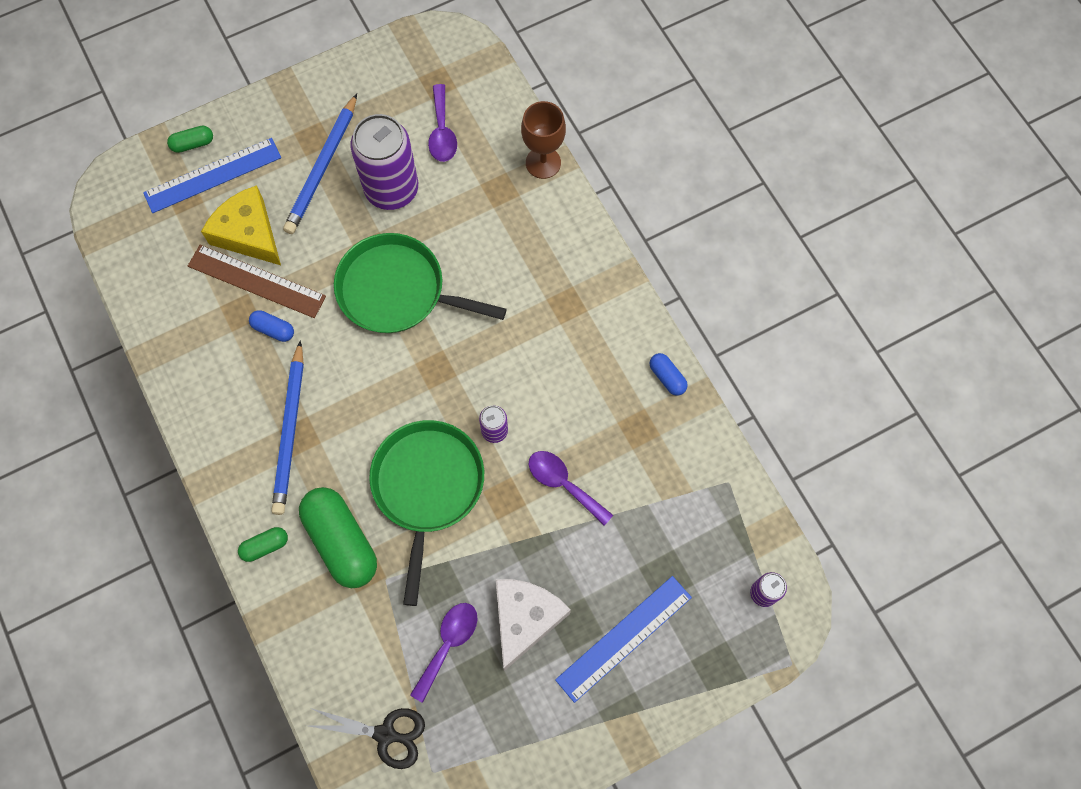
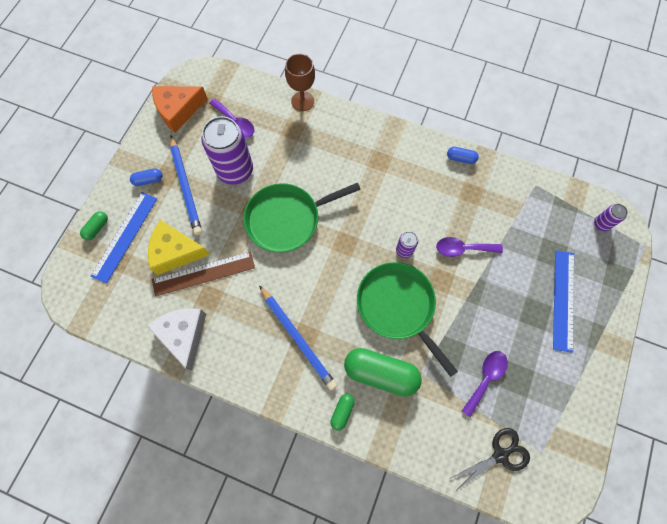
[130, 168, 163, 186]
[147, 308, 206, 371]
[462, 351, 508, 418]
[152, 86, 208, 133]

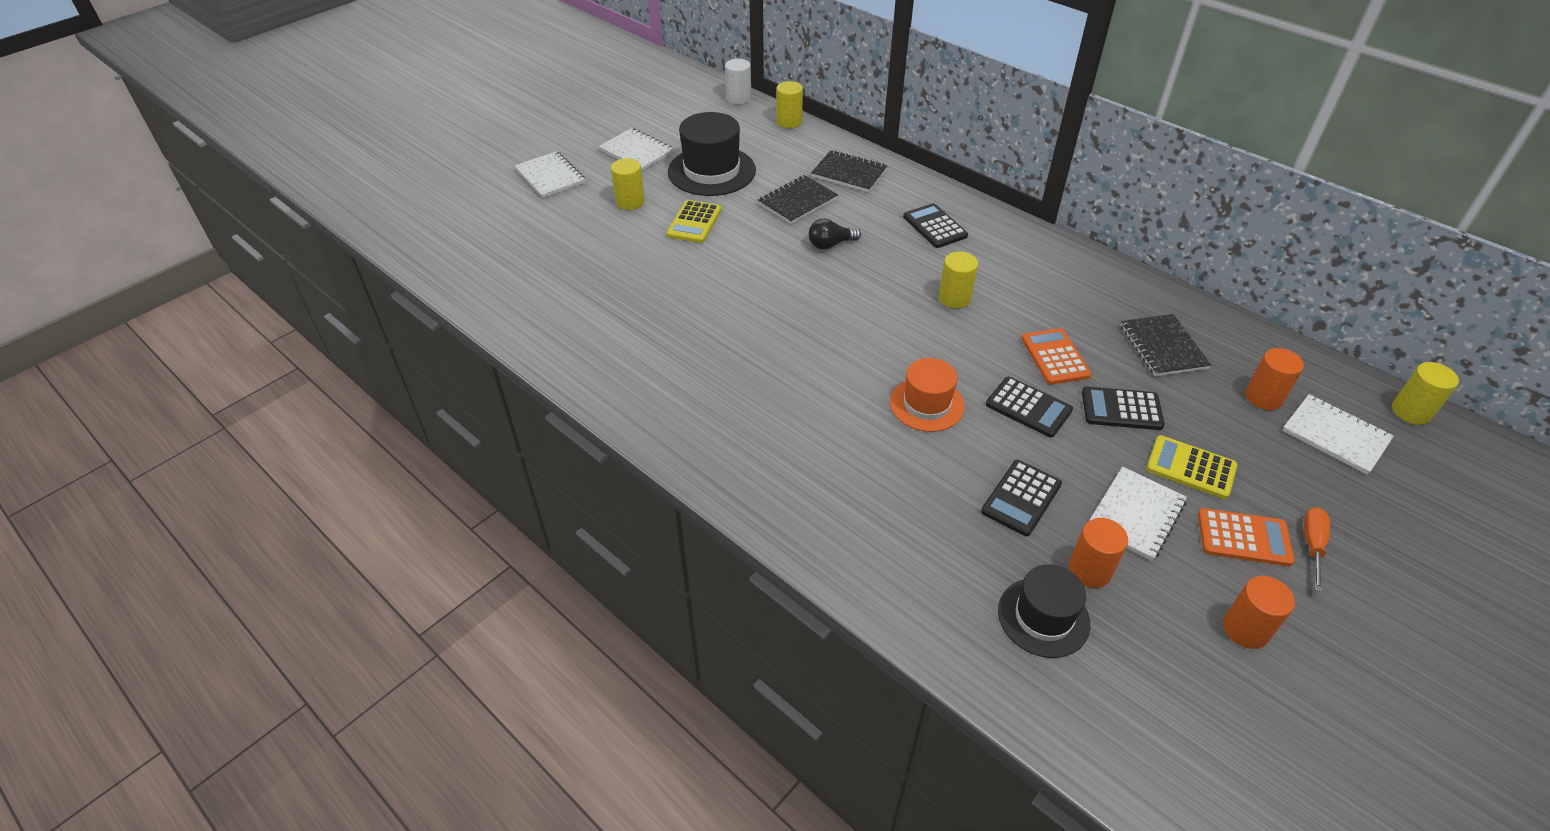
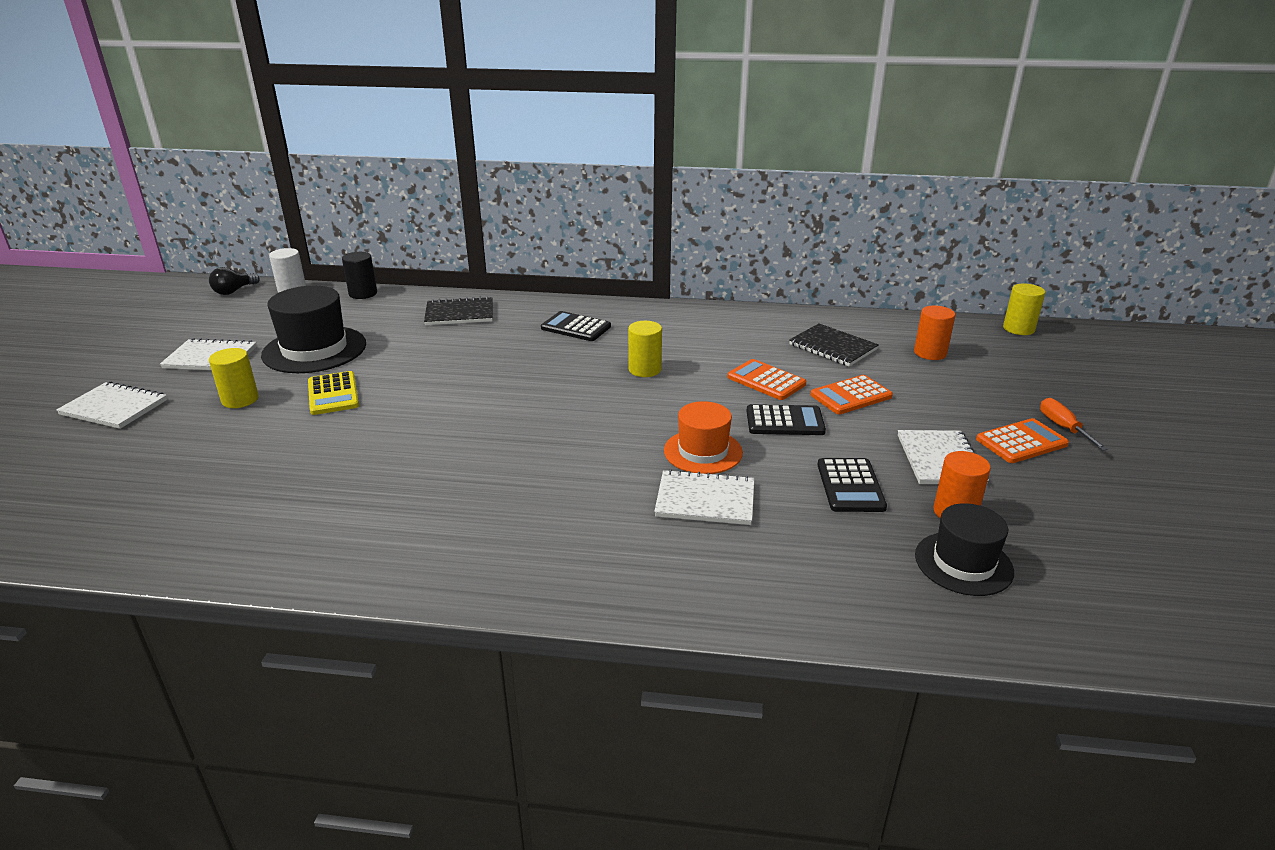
[342, 252, 377, 299]
[758, 175, 838, 224] (first image)
[209, 267, 260, 295]
[810, 375, 893, 414]
[654, 469, 755, 525]
[1146, 435, 1237, 499] (first image)
[1223, 576, 1295, 649] (first image)

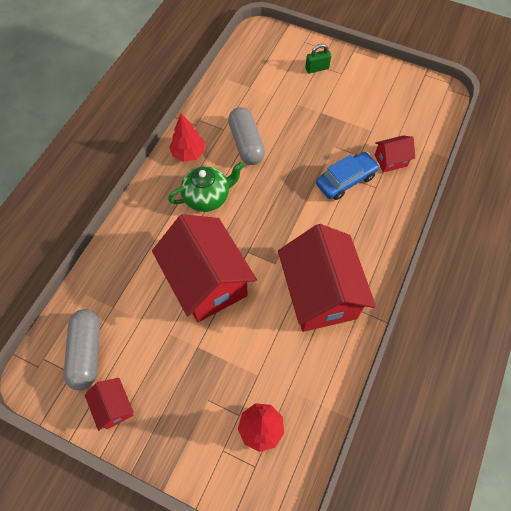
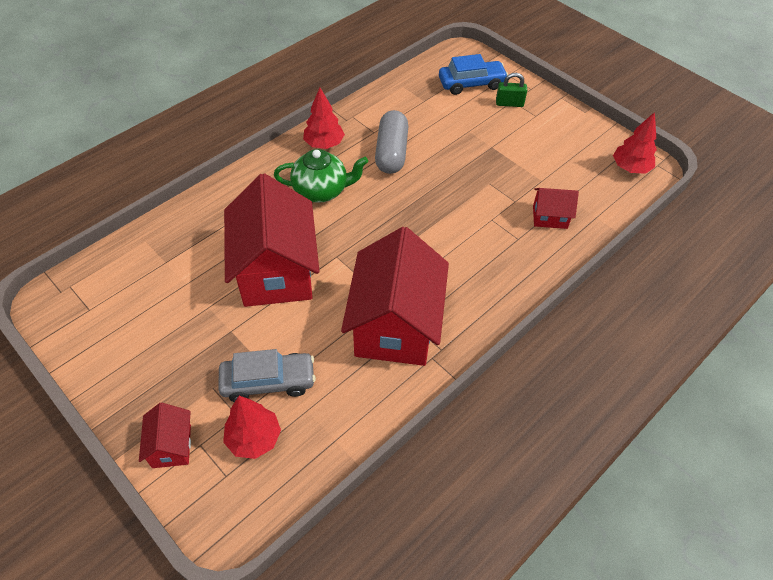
[439, 54, 508, 95]
[63, 309, 100, 390] (first image)
[139, 403, 191, 468]
[613, 112, 657, 174]
[218, 349, 316, 402]

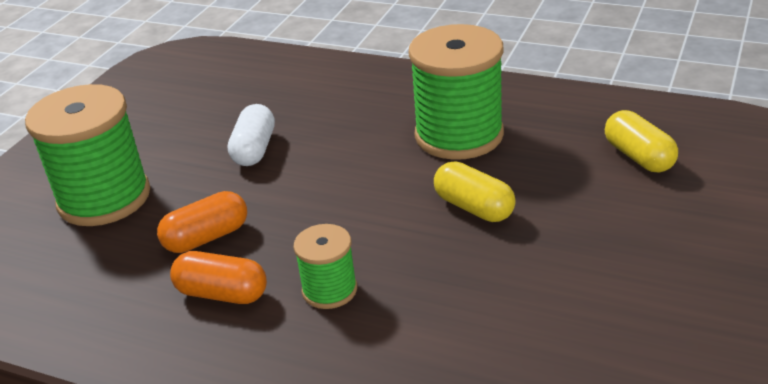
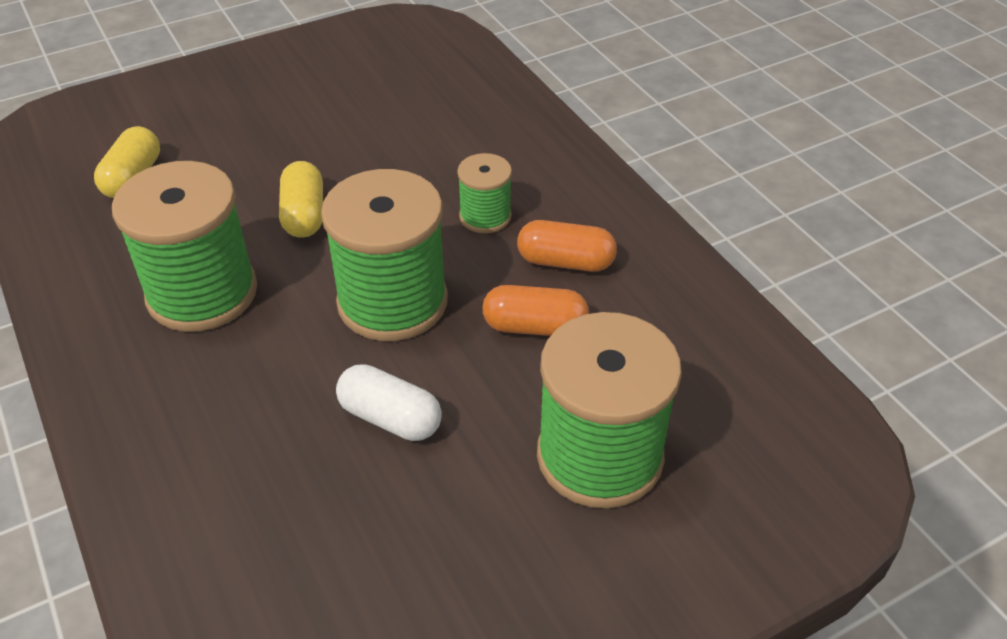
[336, 364, 442, 441]
[517, 220, 617, 272]
[321, 169, 448, 341]

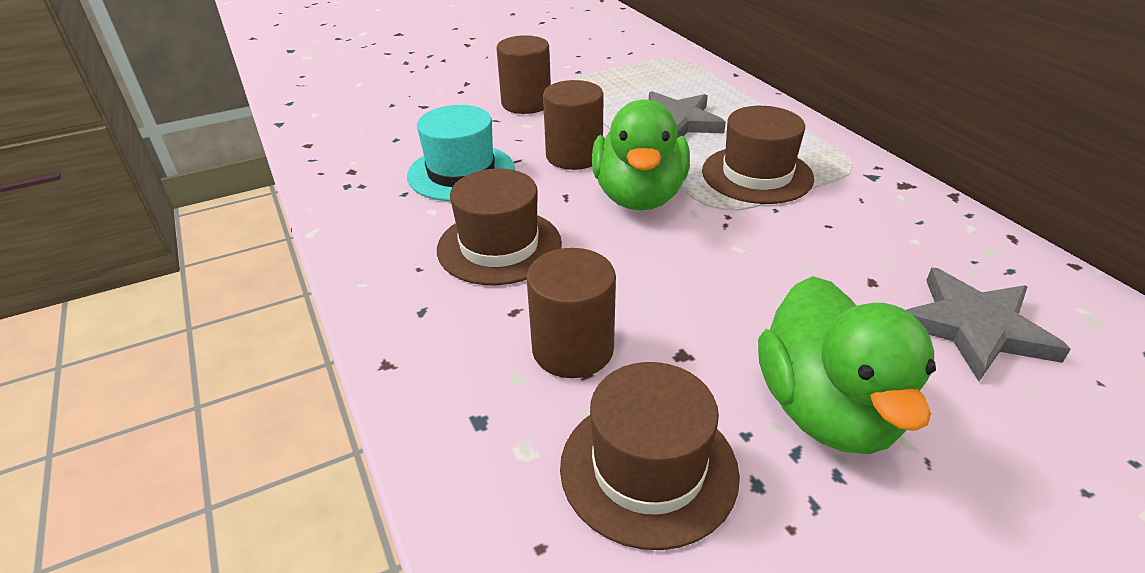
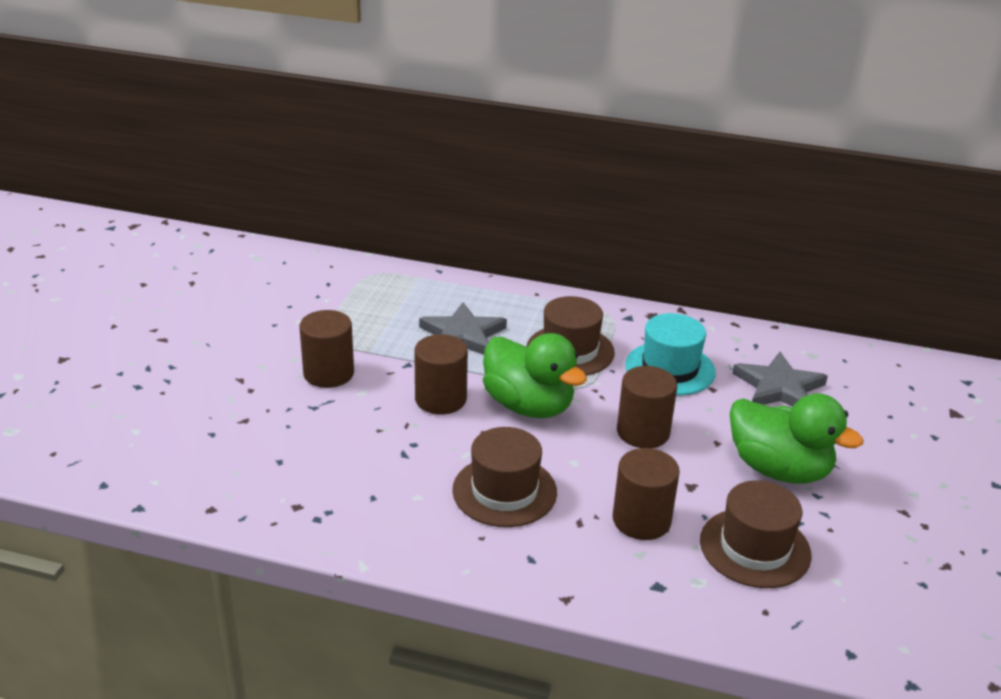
[625, 313, 716, 396]
[617, 366, 677, 448]

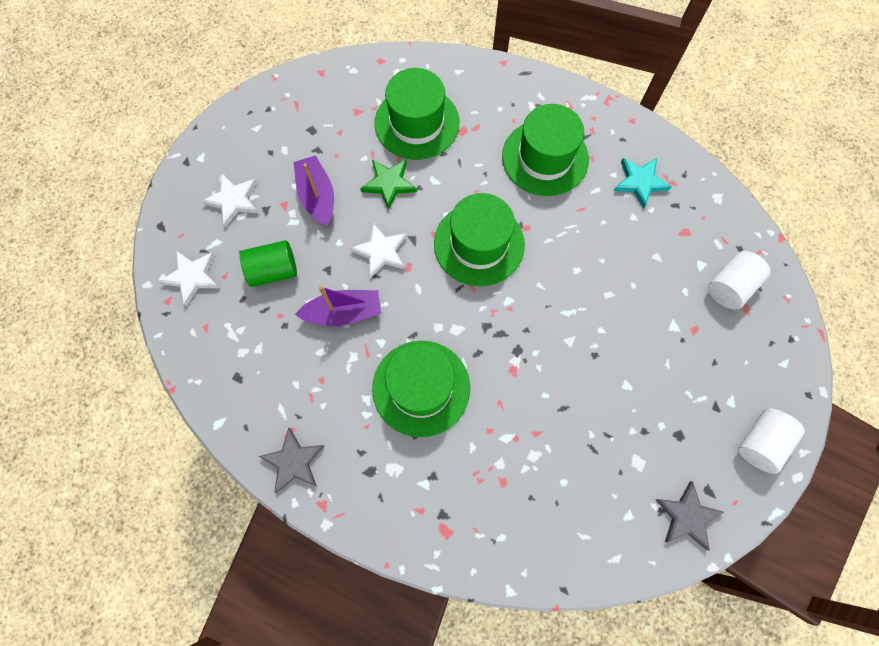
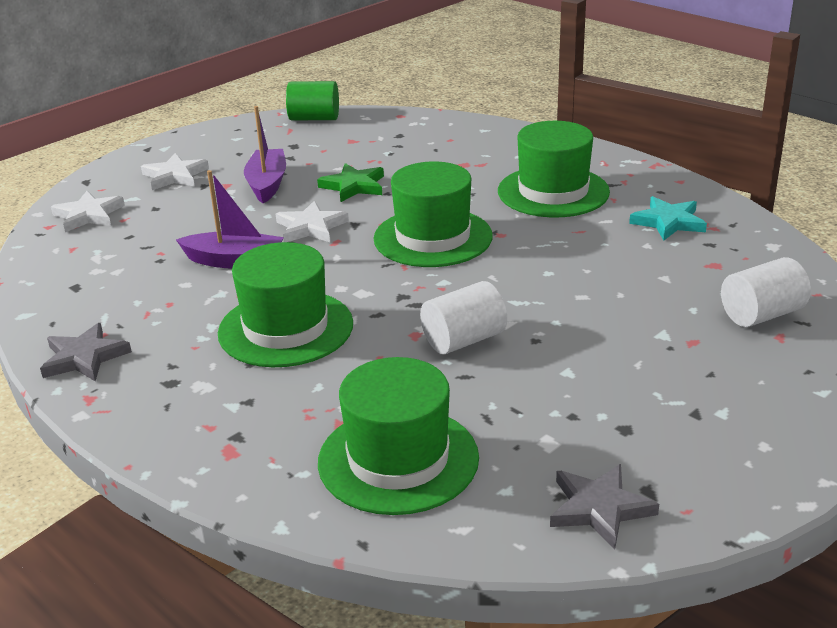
[318, 357, 479, 515]
[286, 81, 339, 120]
[420, 281, 507, 354]

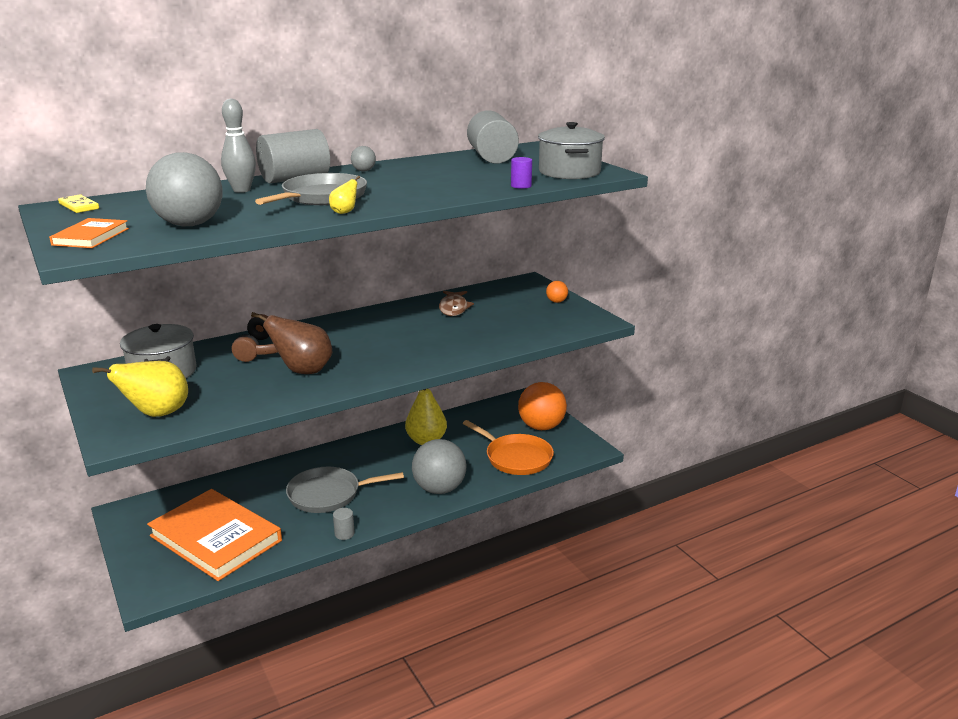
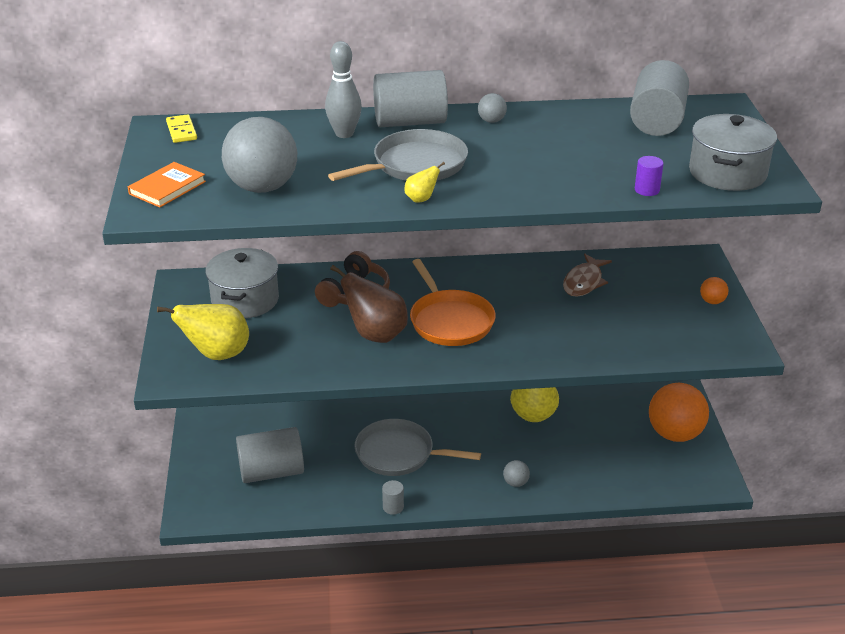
[410, 259, 496, 346]
[503, 460, 530, 487]
[236, 427, 304, 483]

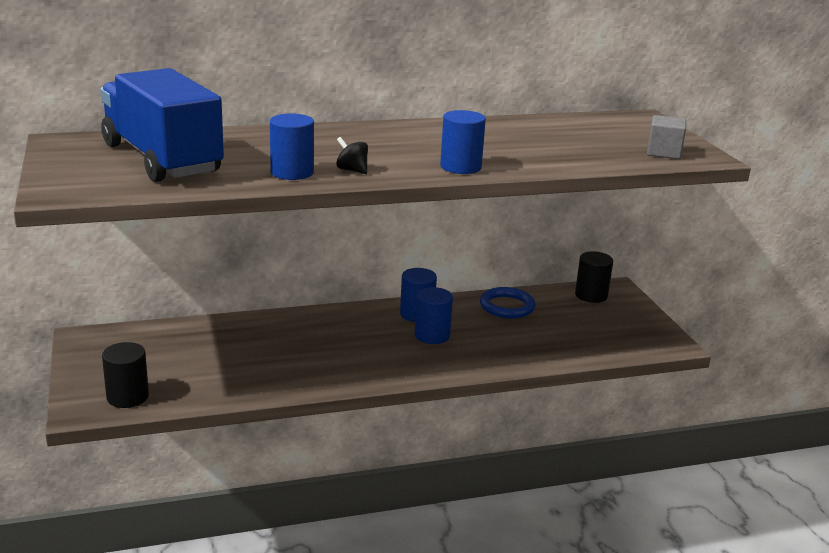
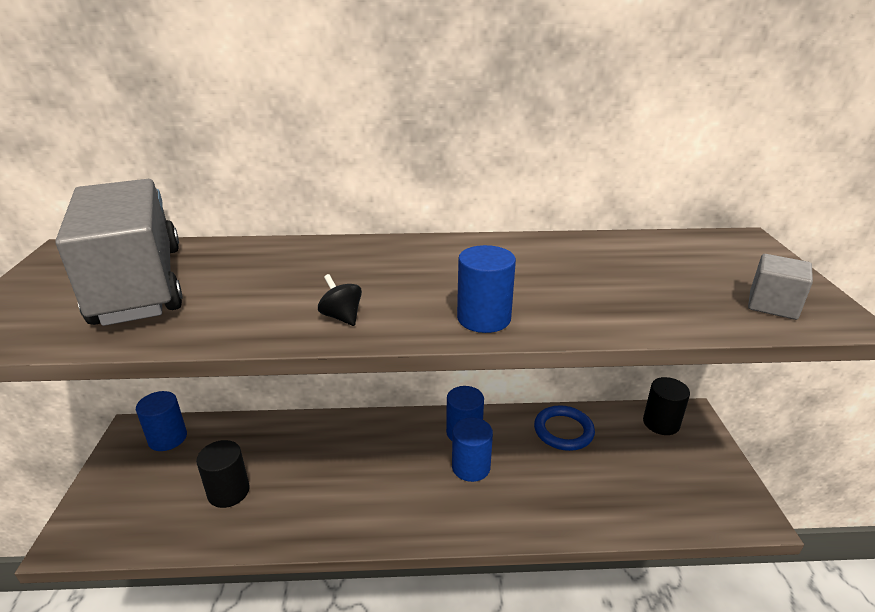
[55, 179, 183, 326]
[136, 391, 187, 451]
[196, 440, 250, 508]

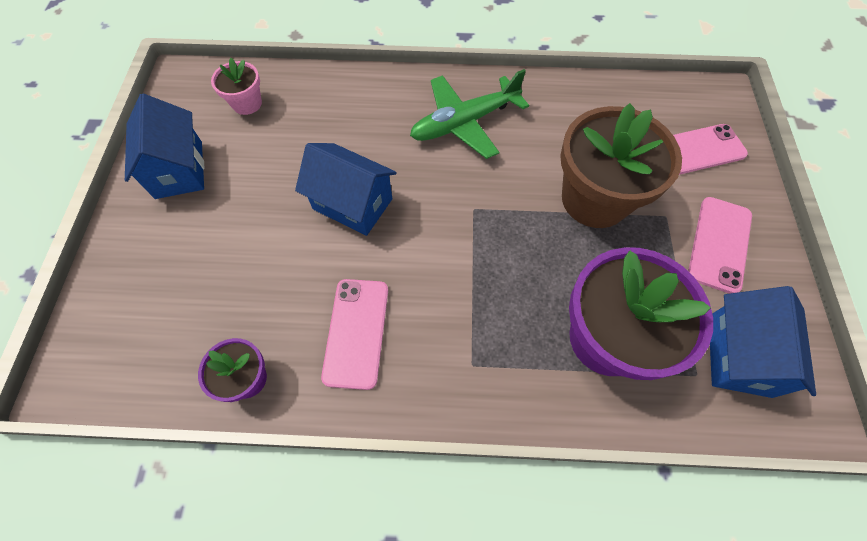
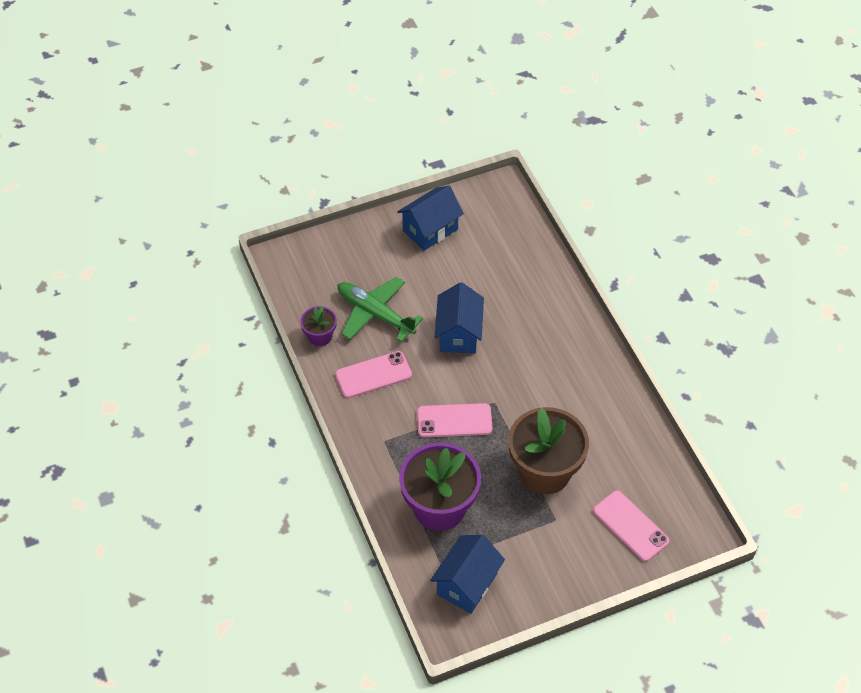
[211, 58, 262, 115] (first image)
[338, 277, 423, 342]
[417, 403, 492, 438]
[430, 535, 505, 614]

